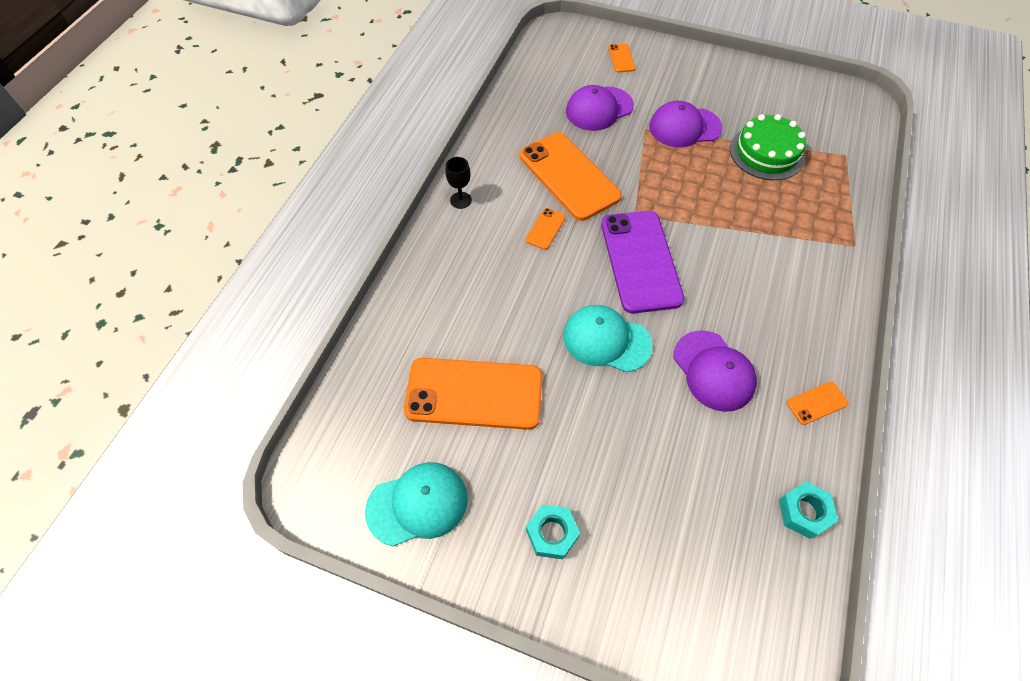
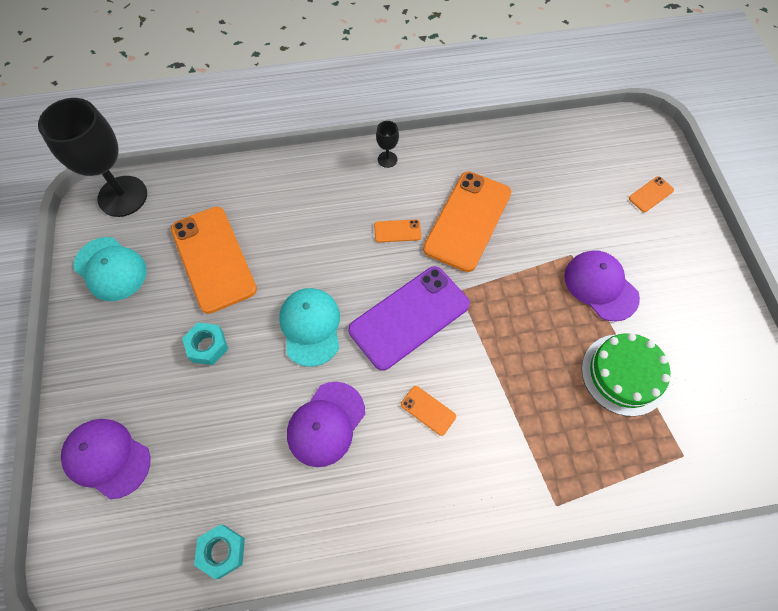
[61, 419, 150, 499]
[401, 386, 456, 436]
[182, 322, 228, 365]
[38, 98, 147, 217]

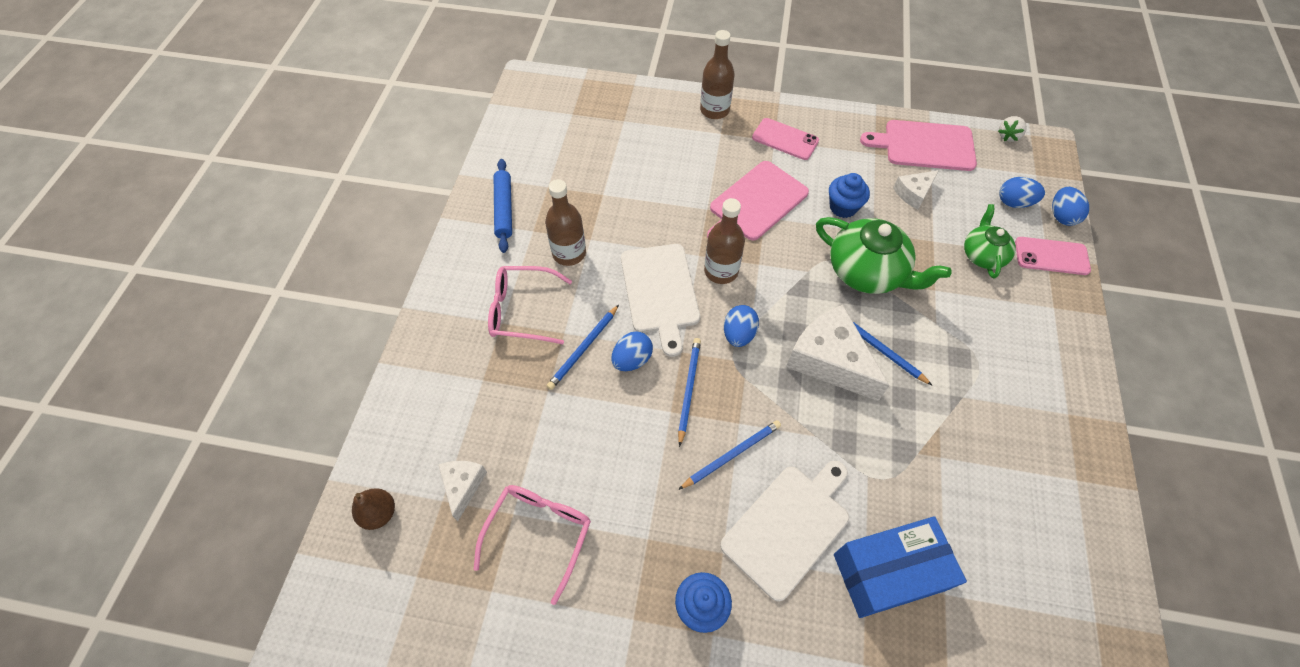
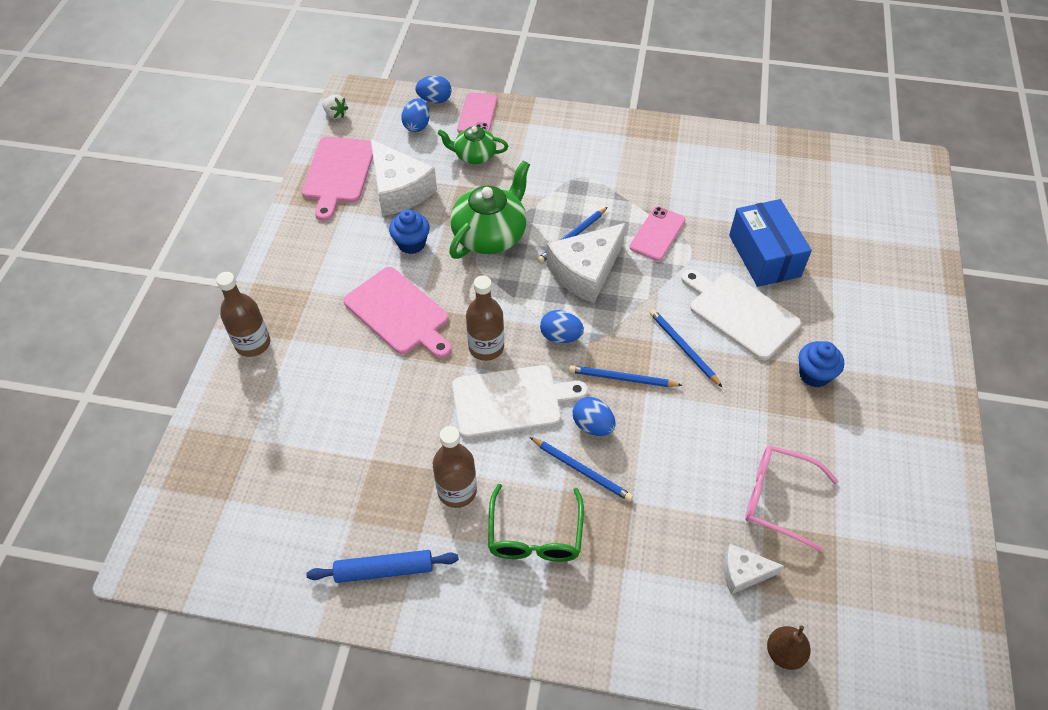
[630, 207, 686, 261]
[371, 139, 437, 216]
[488, 484, 584, 562]

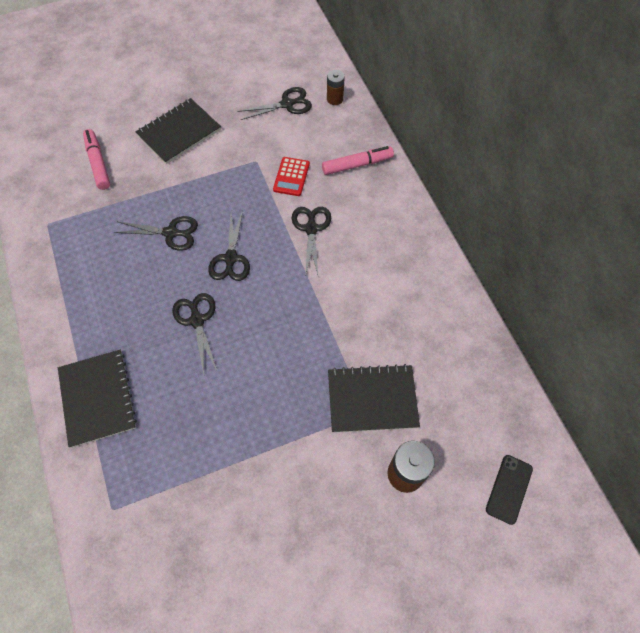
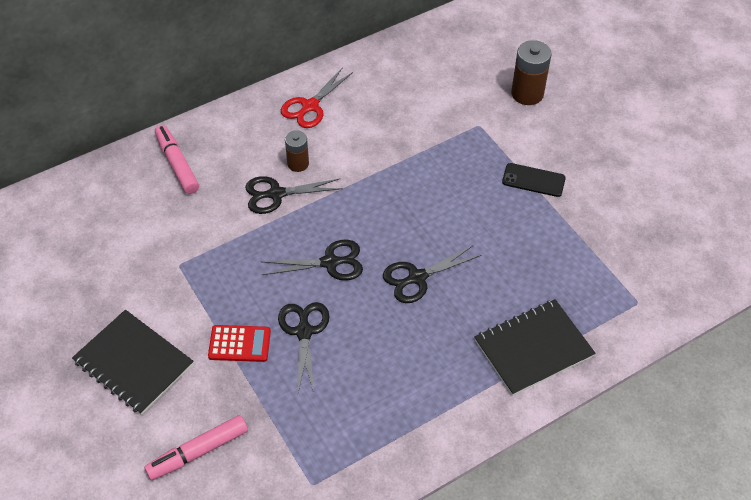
[285, 130, 309, 172]
[237, 87, 312, 120] (first image)
[208, 325, 271, 362]
[328, 364, 420, 433] (first image)
[502, 163, 566, 197]
[281, 67, 353, 128]

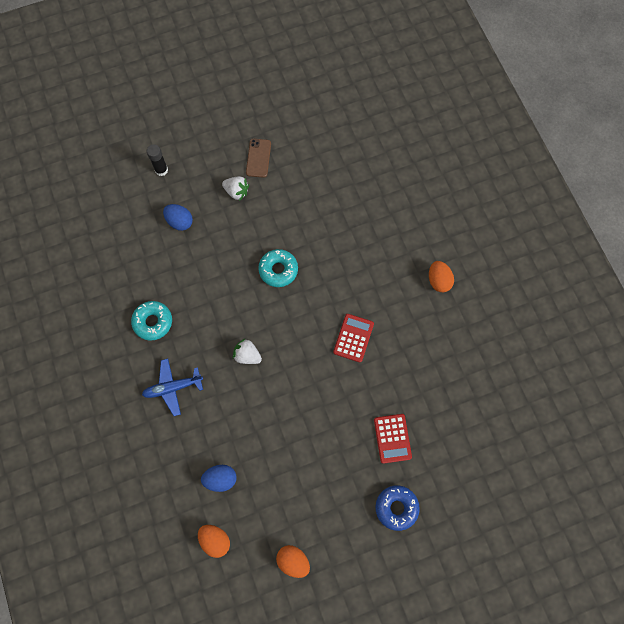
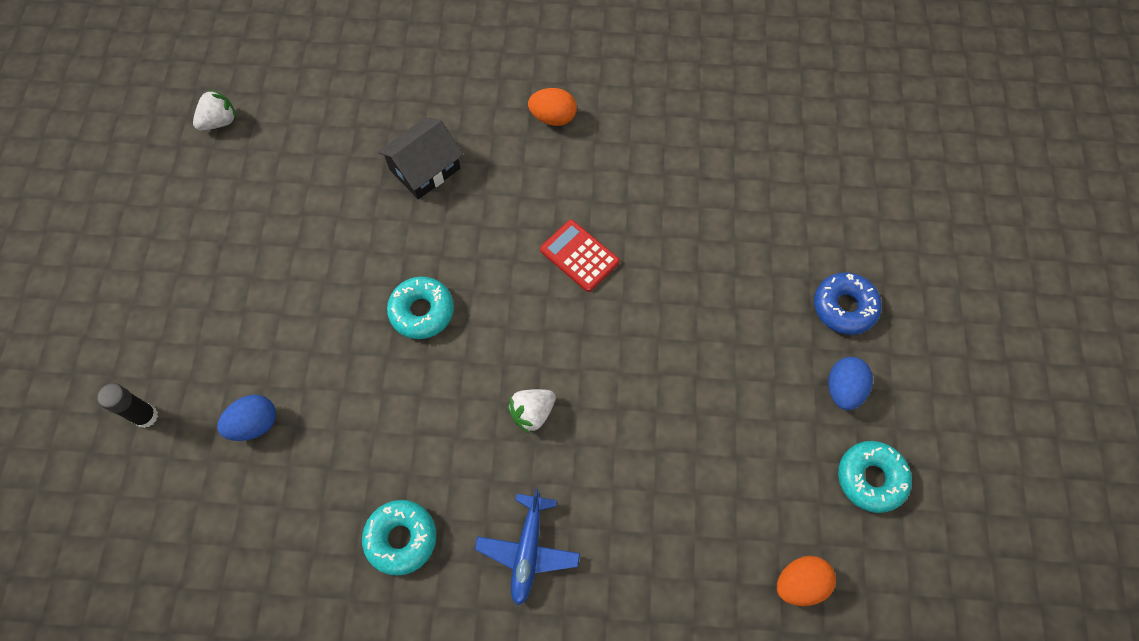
[246, 139, 271, 178] (first image)
[193, 89, 237, 130]
[374, 414, 412, 464] (first image)
[828, 357, 873, 410]
[838, 441, 912, 513]
[378, 117, 463, 199]

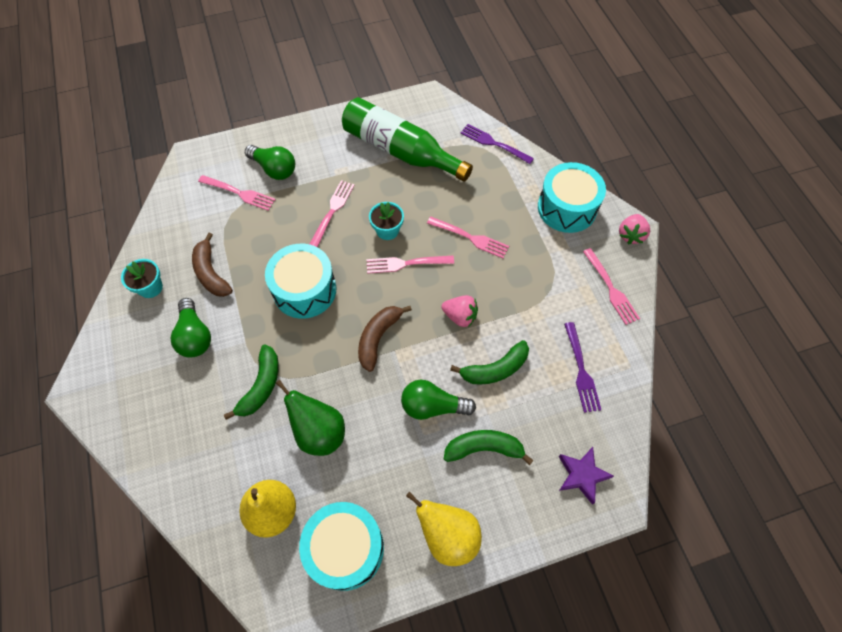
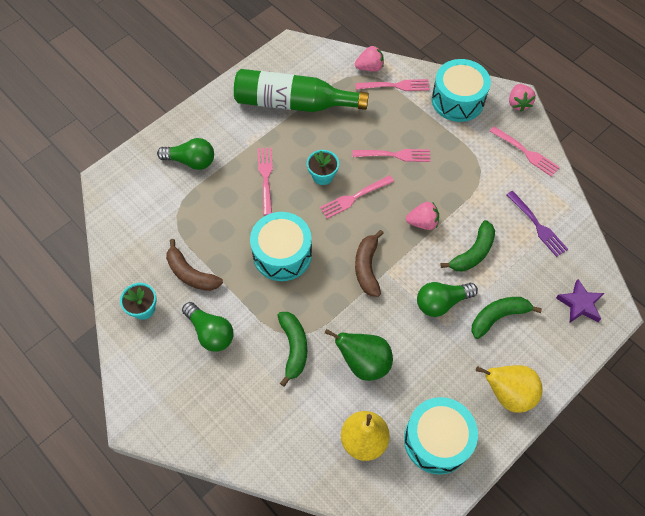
[355, 46, 384, 72]
[355, 79, 430, 91]

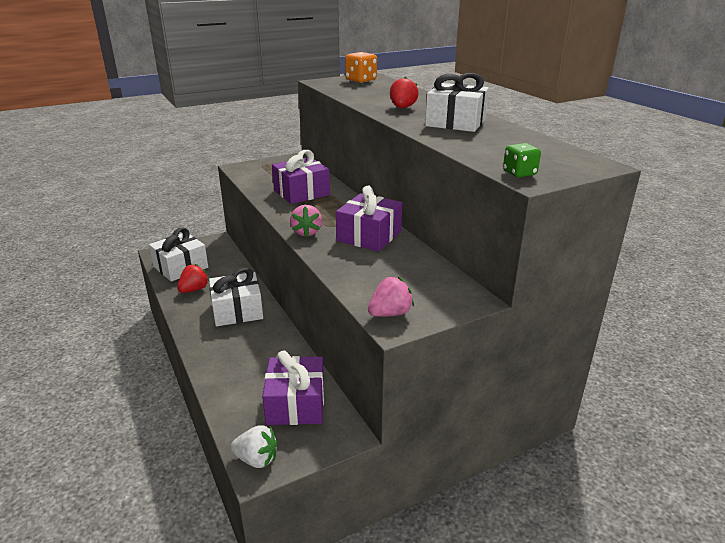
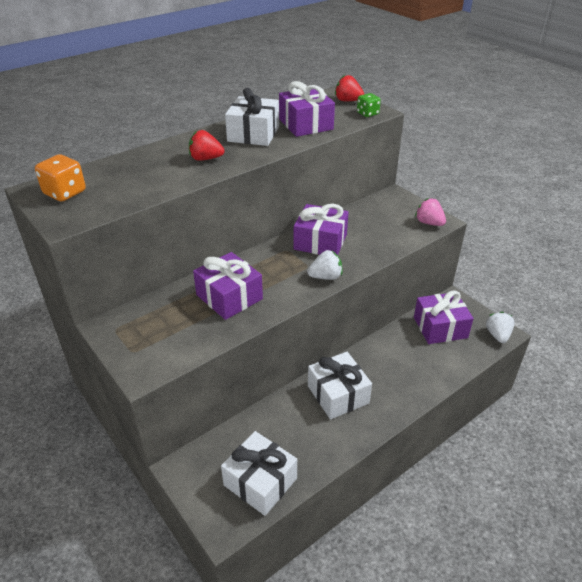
[307, 250, 342, 280]
[335, 75, 364, 101]
[279, 81, 335, 137]

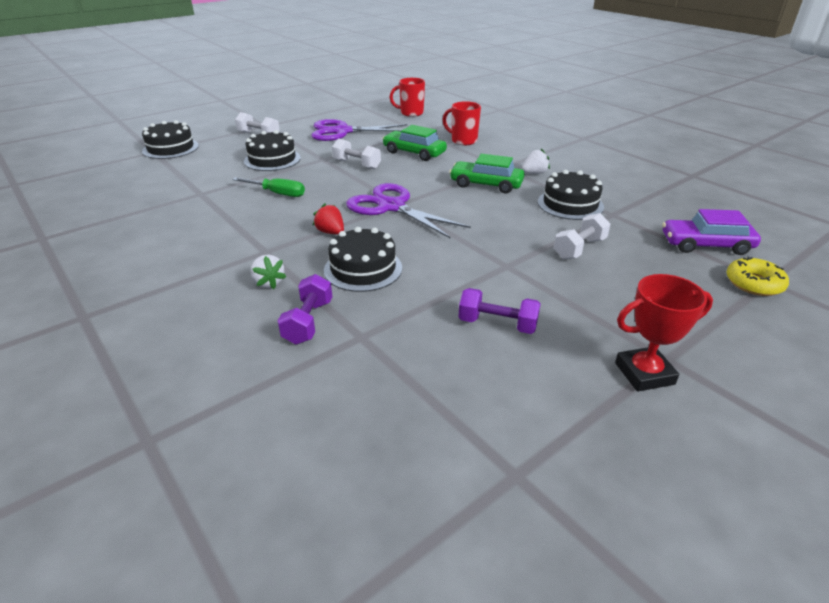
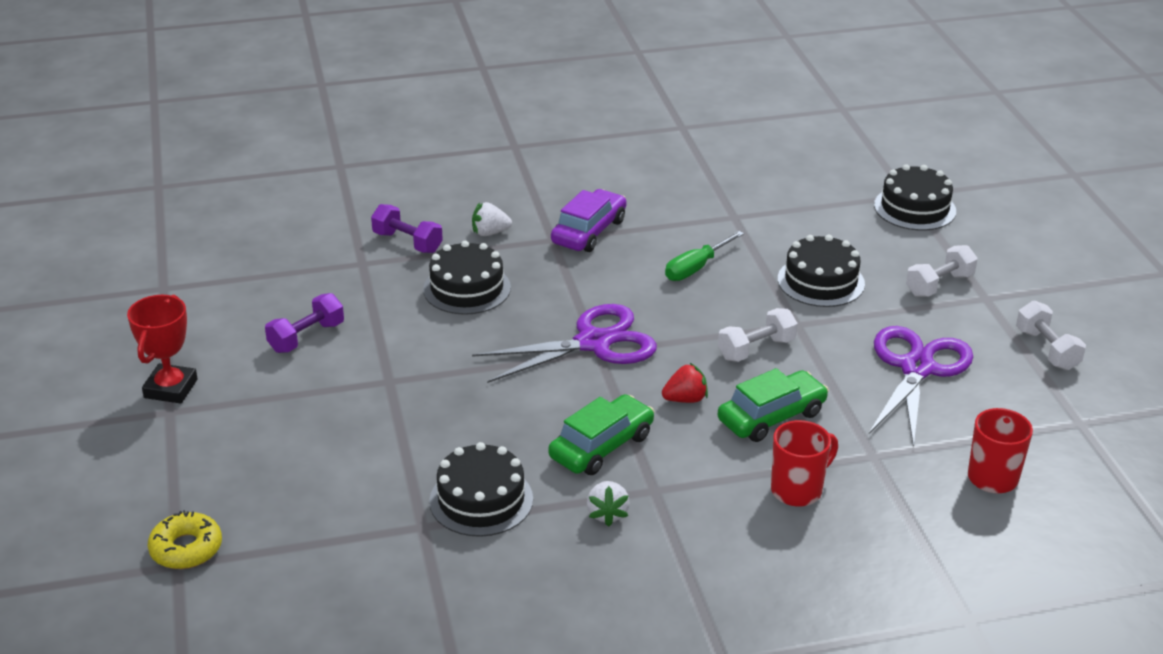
[662, 363, 708, 403]
[551, 189, 626, 252]
[1016, 300, 1086, 370]

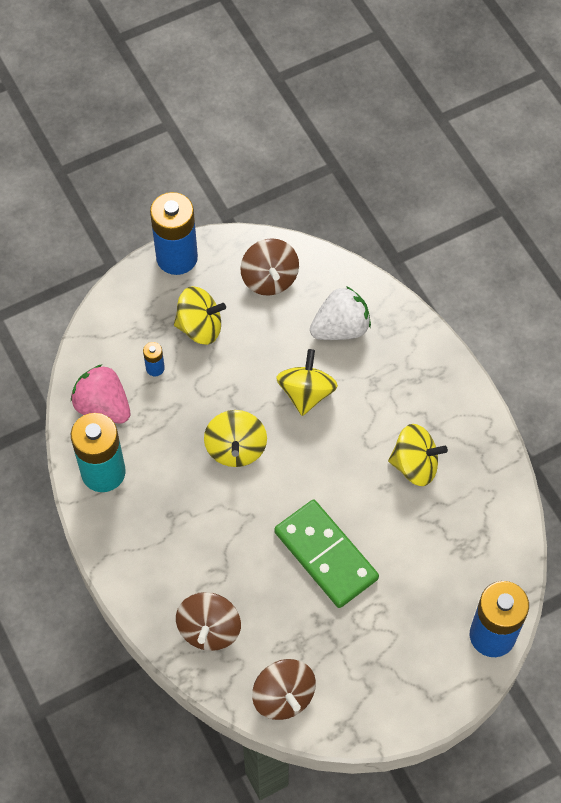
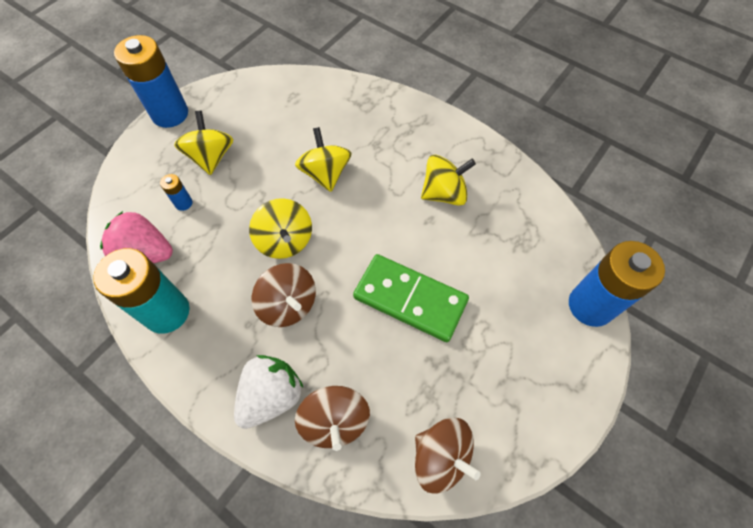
[252, 263, 316, 327]
[174, 111, 233, 175]
[234, 355, 303, 429]

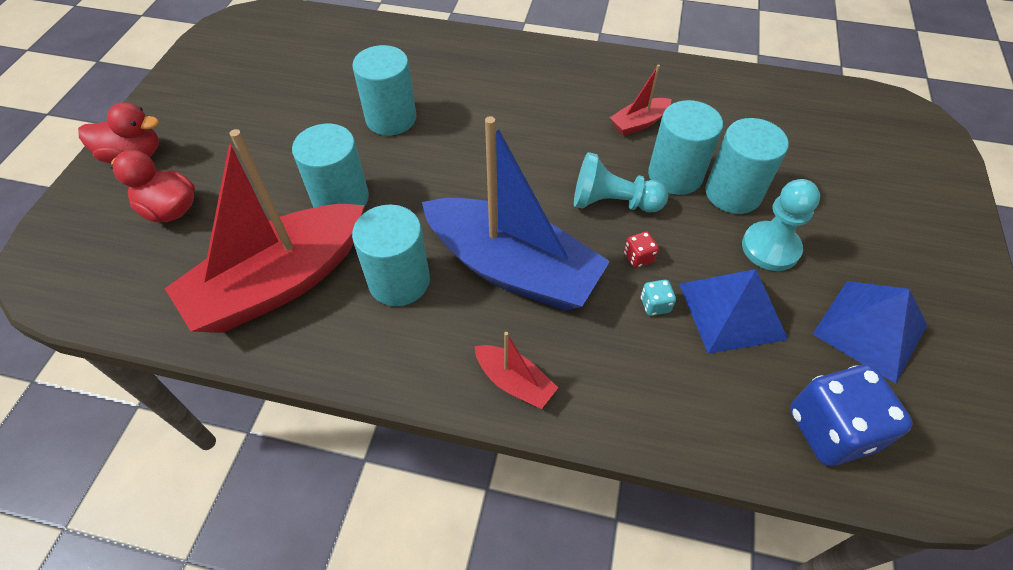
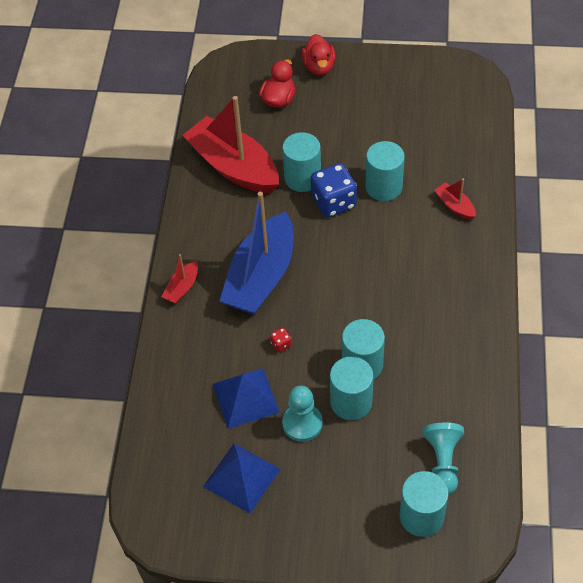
[434, 178, 476, 220]
[422, 423, 464, 494]
[400, 471, 449, 537]
[641, 280, 676, 316] (first image)
[311, 163, 357, 217]

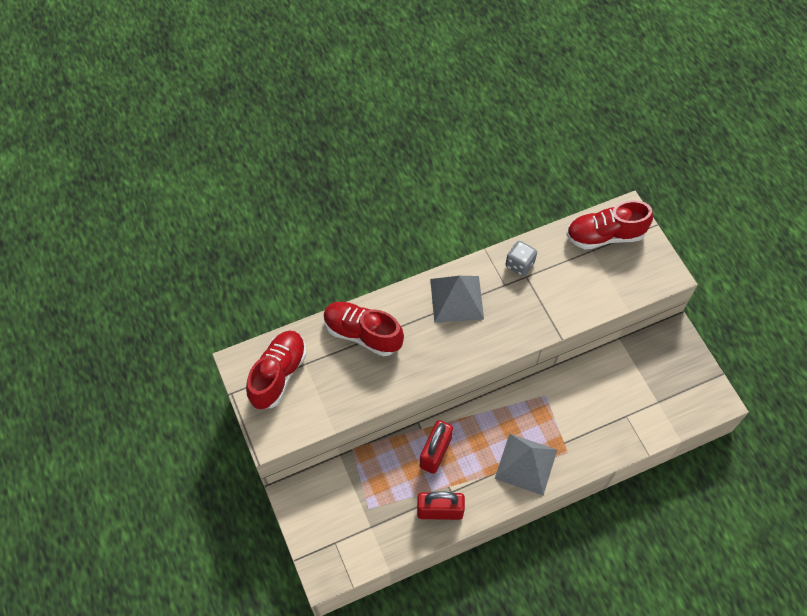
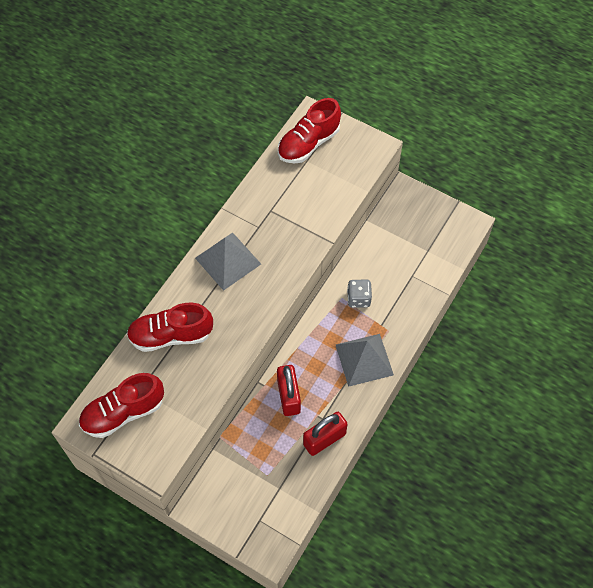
[347, 280, 372, 308]
[79, 373, 164, 438]

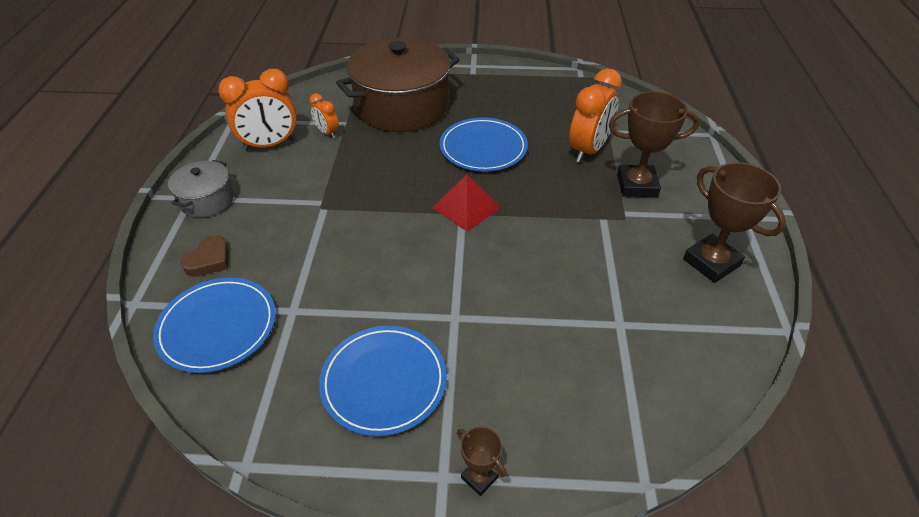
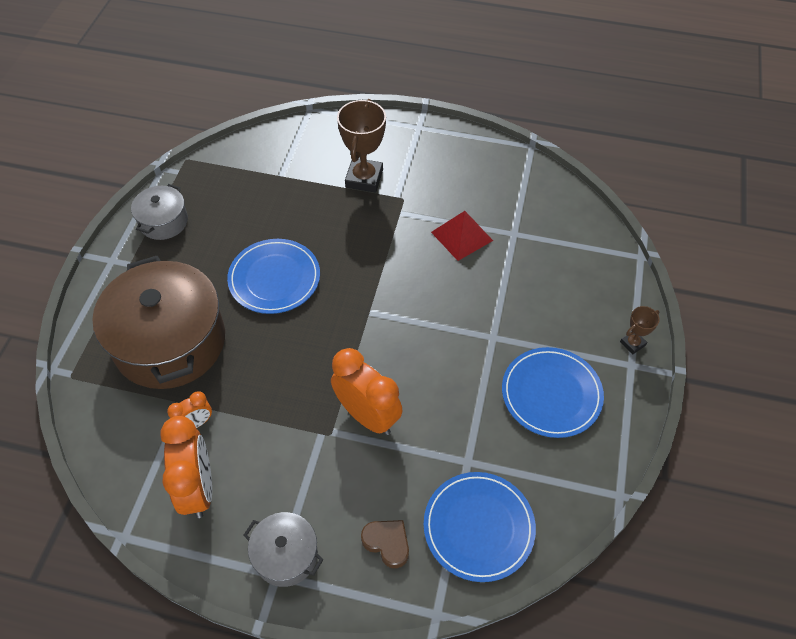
[331, 348, 403, 435]
[683, 162, 786, 283] (first image)
[431, 211, 493, 261]
[131, 184, 188, 240]

